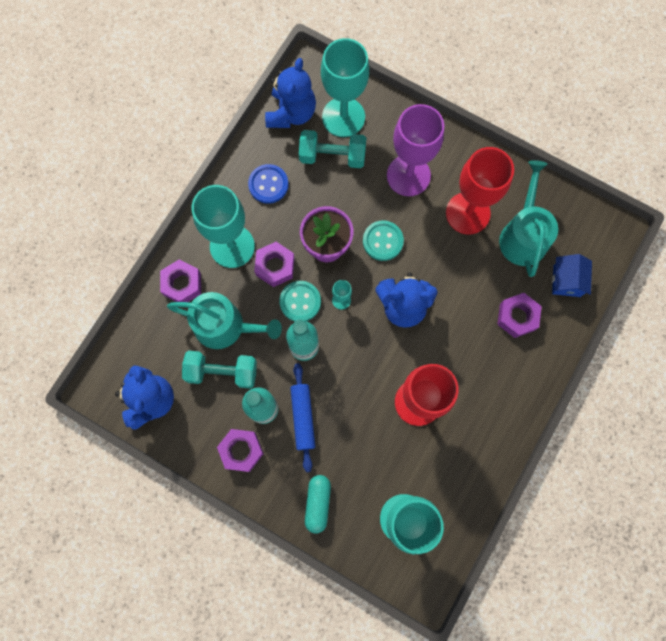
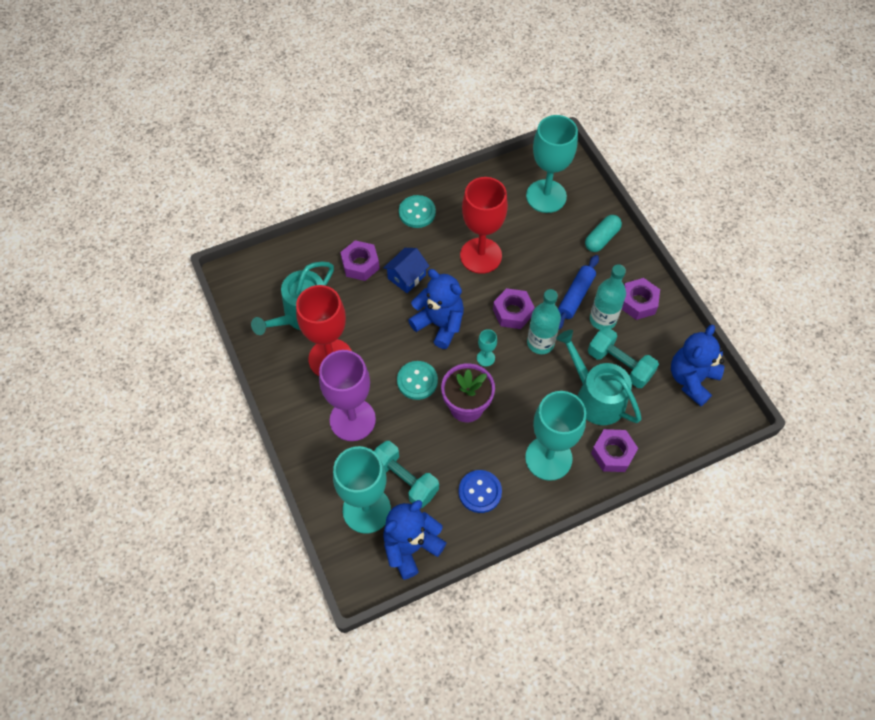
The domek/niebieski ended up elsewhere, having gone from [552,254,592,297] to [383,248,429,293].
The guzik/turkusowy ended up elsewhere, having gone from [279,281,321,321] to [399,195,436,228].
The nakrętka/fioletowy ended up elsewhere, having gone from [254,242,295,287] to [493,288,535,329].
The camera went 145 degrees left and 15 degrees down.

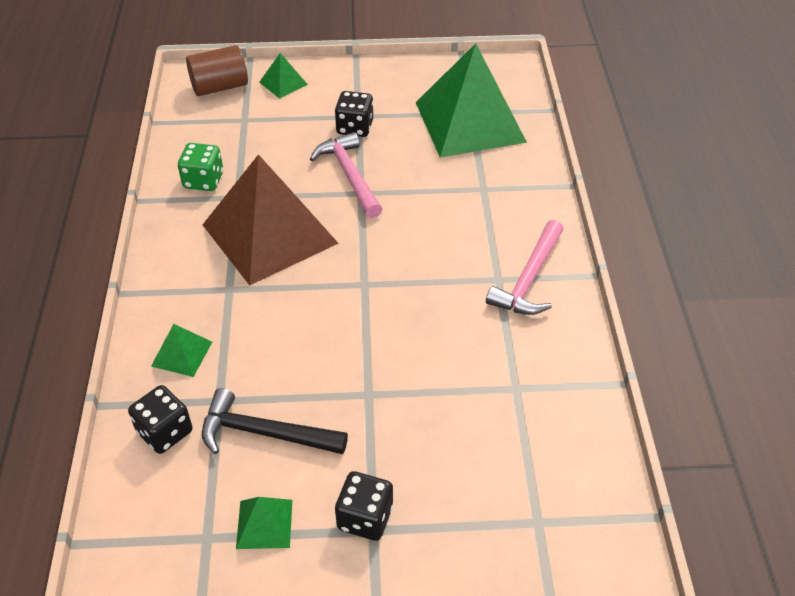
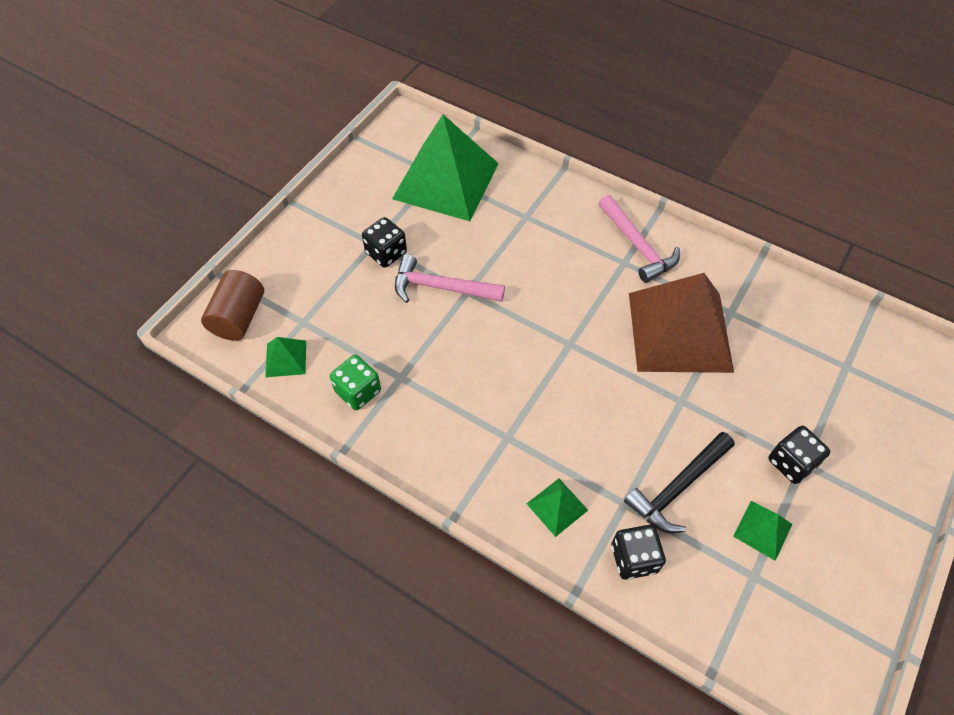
The piramida/zielony ended up elsewhere, having gone from [259,53,308,99] to [265,337,306,377].
The piramida/brązowy ended up elsewhere, having gone from [203,154,339,286] to [629,273,734,373].
The camera went 55 degrees left and 10 degrees up.

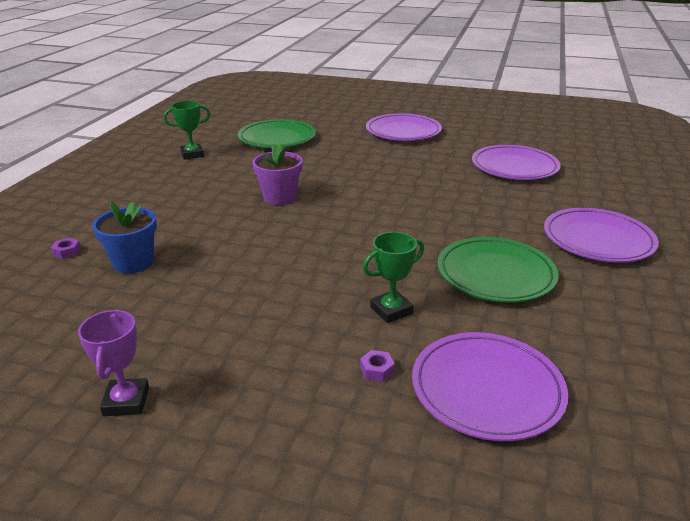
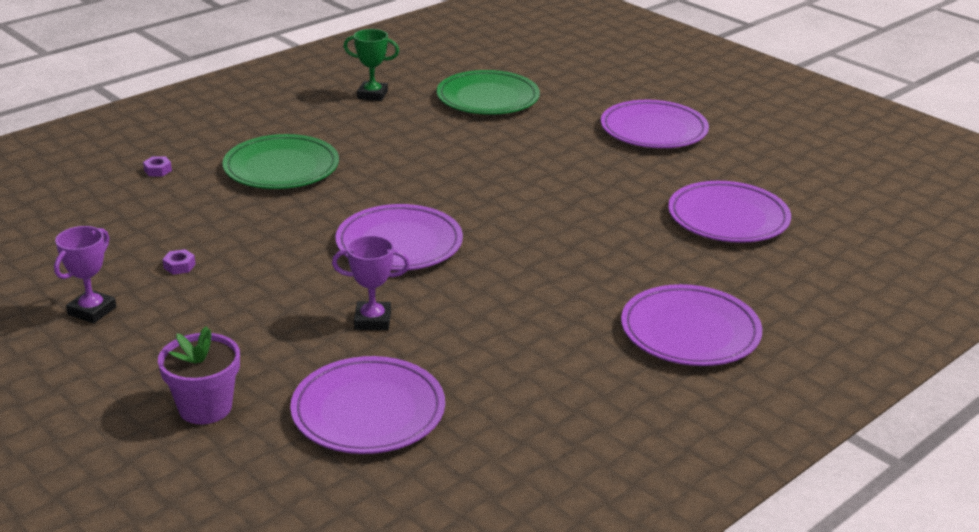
The doniczka/fioletowy ended up elsewhere, having gone from [252,143,303,205] to [158,326,240,424].
The nakrętka/fioletowy ended up elsewhere, having gone from [360,350,395,382] to [163,249,196,275].
The talerz/zielony ended up elsewhere, having gone from [438,237,558,302] to [223,134,339,189].
What was the puchar/zielony at [363,232,424,323] turned into the puchar/fioletowy at [332,235,410,330].
The second view gained the talerz/fioletowy at [335,204,463,271].
The second view lost the doniczka/niebieski at [92,202,157,273].
The camera went 30 degrees right and 0 degrees up.

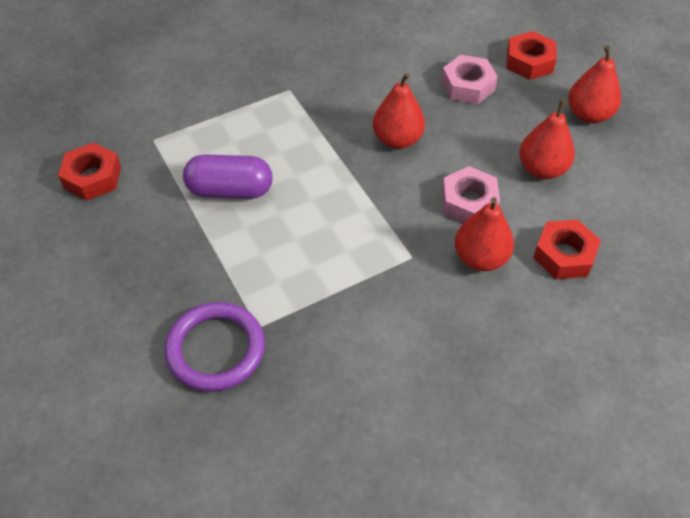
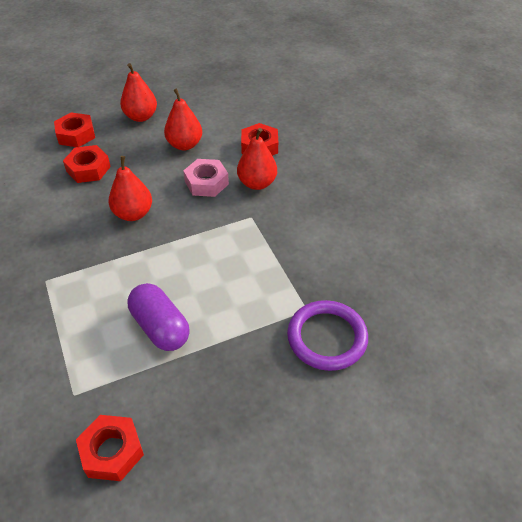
What was the nakrętka/różowy at [441,55,498,104] turned into the nakrętka/czerwony at [63,145,111,183].
The kapsułka/fioletowy at [183,154,273,199] ended up facing another way, 45 degrees counterclockwise from before.
The camera went 85 degrees left and 5 degrees down.

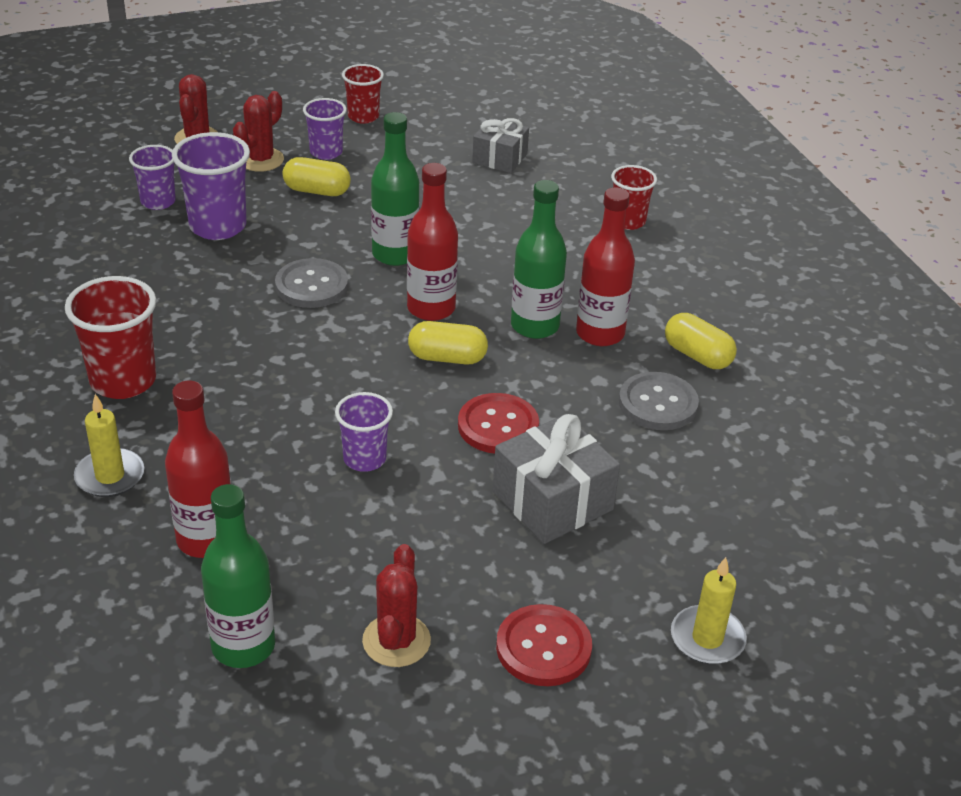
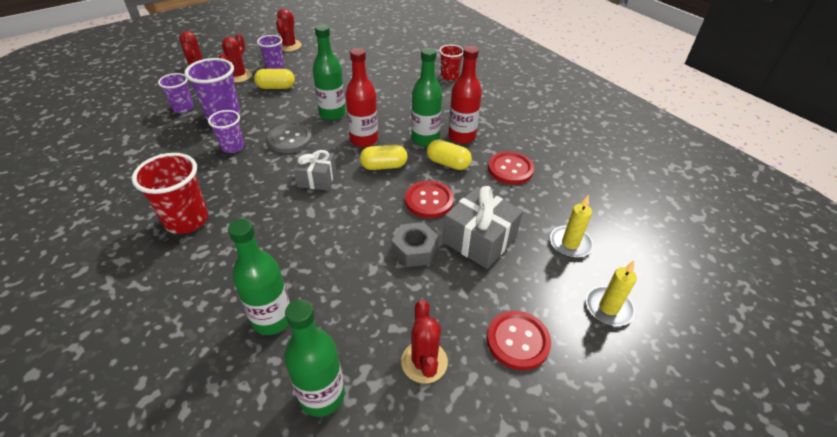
The szklanka/fioletowy ended up elsewhere, having gone from [335,392,393,472] to [208,110,244,153].
What was the butelka/czerwony at [165,380,231,558] turned into the butelka/zielony at [228,219,290,335].
Where the szklanka/czerwony stood at [342,64,384,124], the kaktus/czerwony came to stand at [276,9,302,52].
The prezent/szary ended up elsewhere, having gone from [472,117,529,173] to [294,150,336,191].
The second view gained the nakrętka/szary at [392,222,438,267].
The kapsułka/żółty ended up elsewhere, having gone from [665,313,737,369] to [427,139,472,170].
What was the guzik/szary at [619,372,699,430] turned into the guzik/czerwony at [488,151,534,185].
The świeca/żółty ended up elsewhere, having gone from [74,394,144,497] to [550,195,593,258].
The camera went 15 degrees left and 5 degrees up.

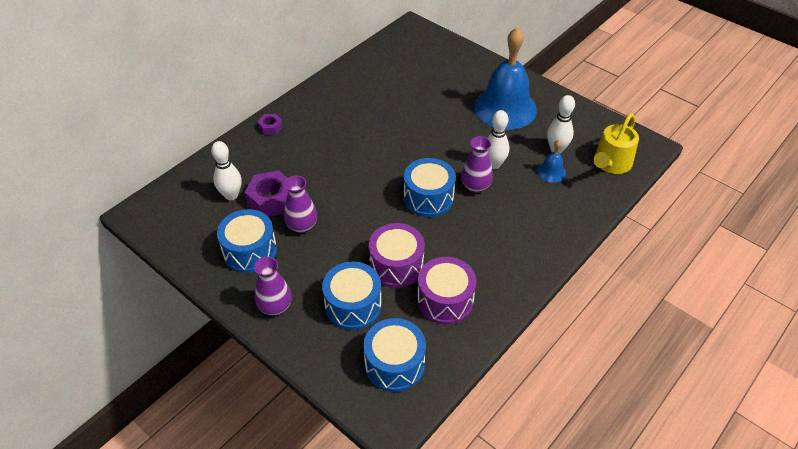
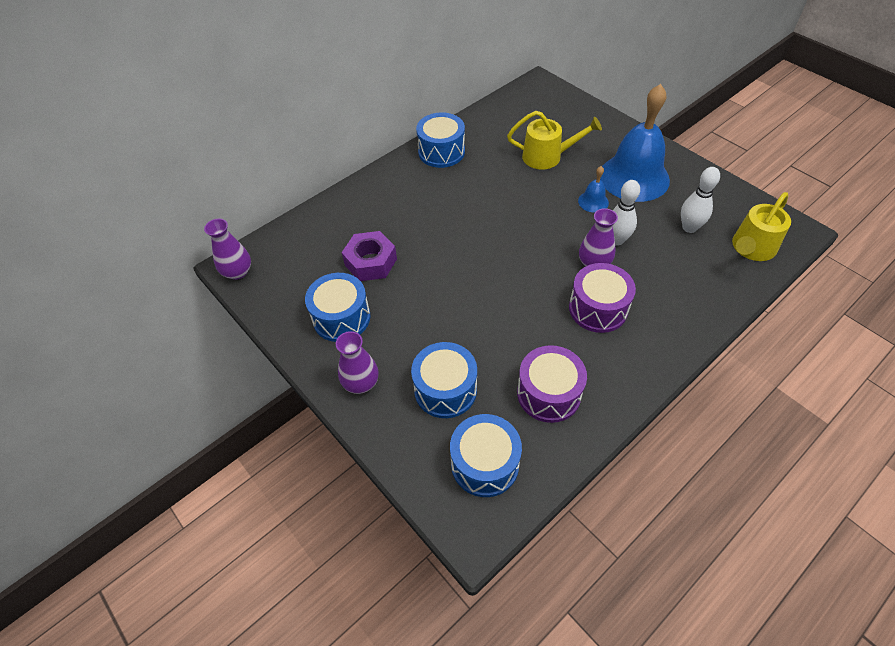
The wazon/fioletowy ended up elsewhere, having gone from [284,176,317,233] to [204,219,251,280].
The bęben/niebieski ended up elsewhere, having gone from [404,158,456,217] to [416,112,465,168].
The second view gained the konewka/żółty at [507,111,602,170].
The bęben/fioletowy ended up elsewhere, having gone from [369,223,425,288] to [569,263,636,333].
The dzwonek/niebieski ended up elsewhere, having gone from [537,140,566,183] to [578,166,609,213].
The second view lost the kręgiel/biały at [211,141,242,200].
The second view lost the nakrętka/fioletowy at [257,114,283,135].
The camera went 10 degrees right and 5 degrees up.

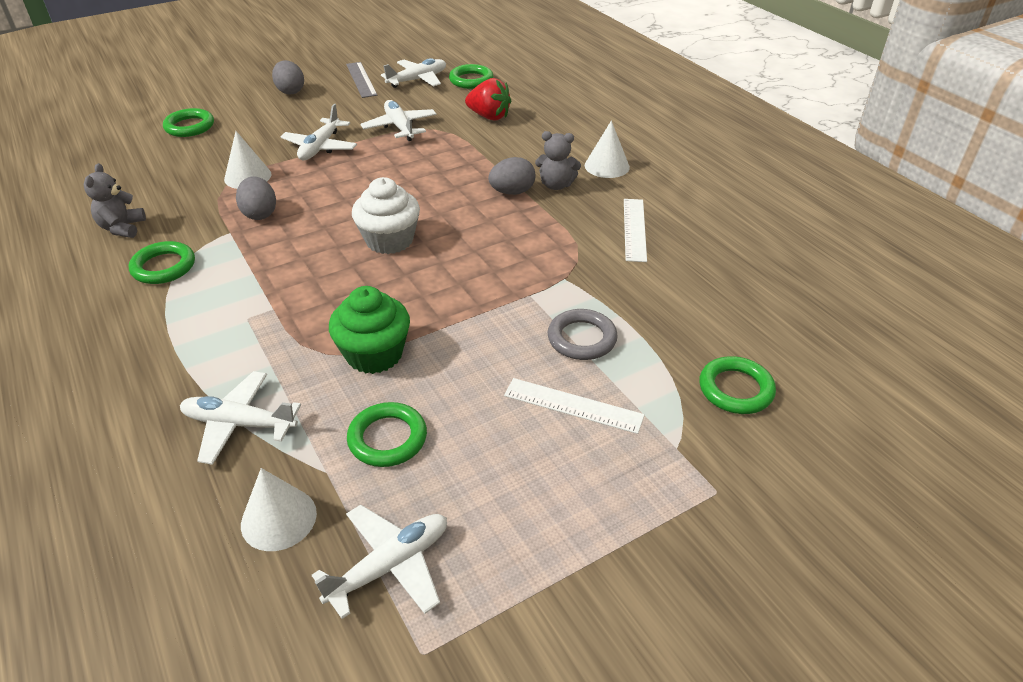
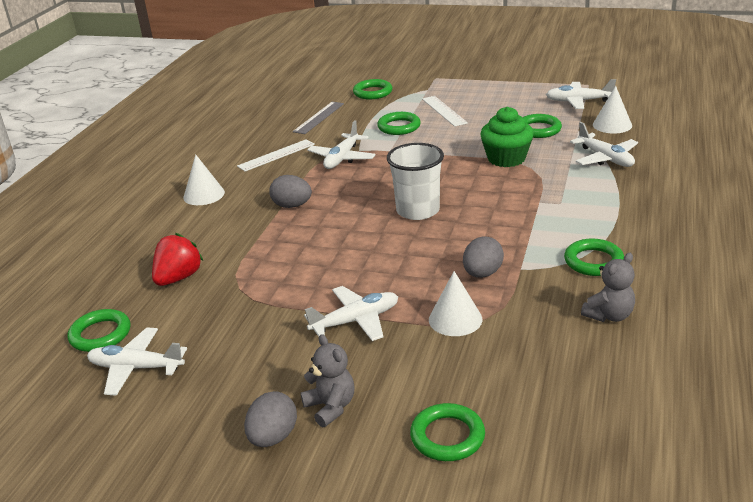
The truskawka/czerwony at [465,78,511,120] ended up facing another way, 45 degrees clockwise from before.
The linijka/szary ended up elsewhere, having gone from [346,62,377,98] to [293,102,344,134].
The miś/szary ended up elsewhere, having gone from [535,131,581,190] to [300,334,355,427].
The samolot/biały ended up elsewhere, having gone from [360,100,437,141] to [307,120,376,169].
What was the pierścień/szary at [548,309,618,360] turned into the pierścień/zielony at [377,112,421,135].
Where the muffinka/biały stood at [352,177,420,254], the szklanka/biały came to stand at [387,143,444,220].
The camera went 130 degrees left and 10 degrees down.

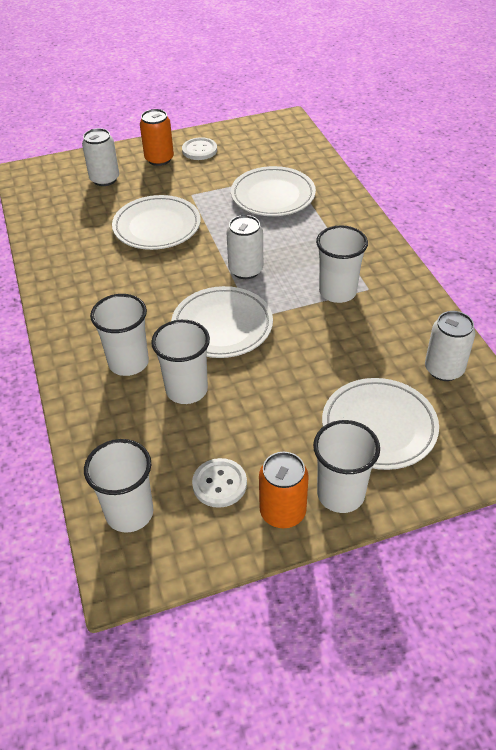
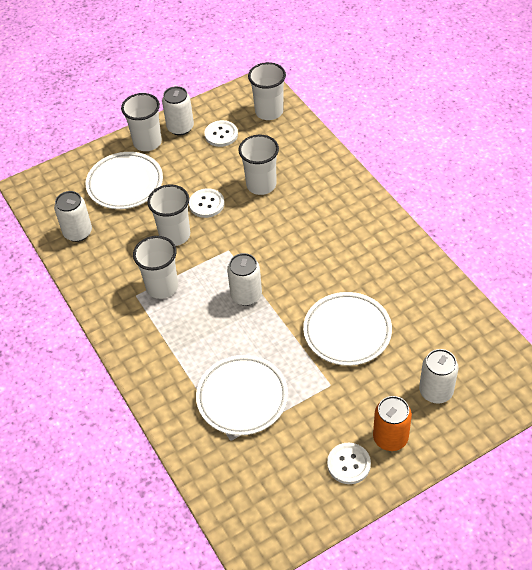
The szklanka/biały ended up elsewhere, having gone from [90,294,149,376] to [147,185,190,246].
What was the puszka/pomarańczowy at [259,452,309,528] turned into the puszka/biały at [162,86,194,135].
The second view gained the guzik/biały at [189,188,224,218].
The second view lost the talerz/biały at [171,286,273,358].
The camera went 170 degrees right and 5 degrees up.

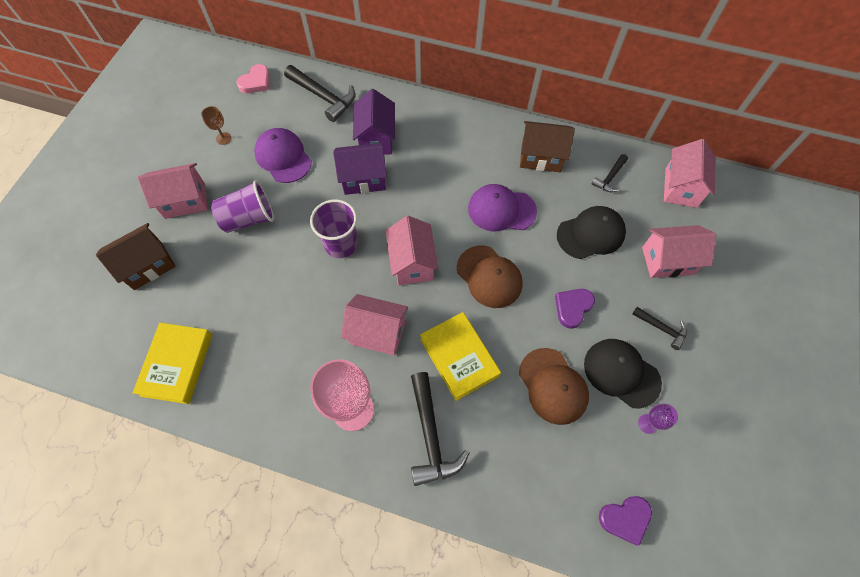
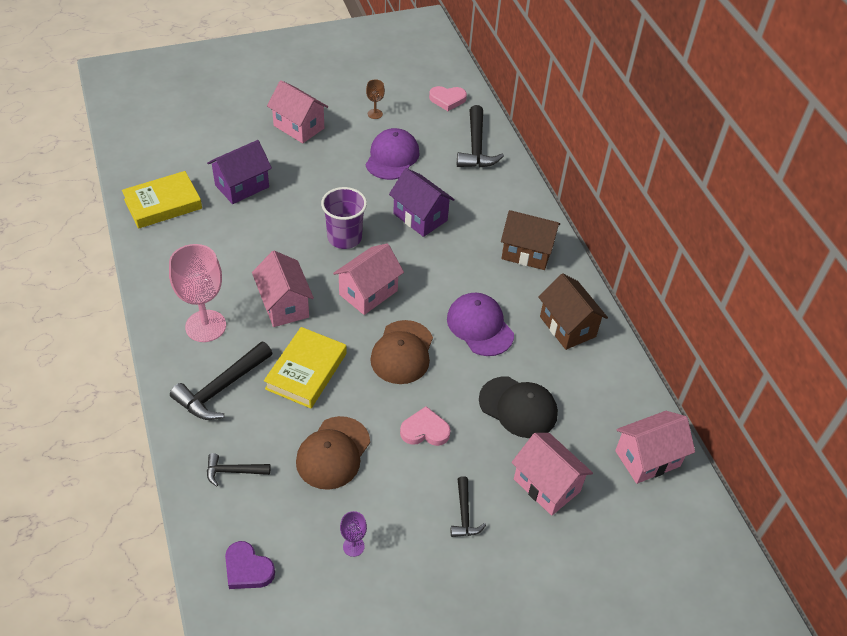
The domek/fioletowy ended up elsewhere, having gone from [353,89,395,155] to [207,140,272,204].
The młotek/czarny ended up elsewhere, having gone from [592,154,628,192] to [207,453,271,486].
What was the serce/fioletowy at [555,289,595,329] turned into the serce/różowy at [400,406,451,446].
The domek/brązowy ended up elsewhere, having gone from [96,223,176,290] to [501,210,560,270].
The second view lost the szklanka/fioletowy at [211,180,274,233].
The second view lost the czapka/czarny at [584,339,662,408].
The camera went 50 degrees right and 15 degrees down.

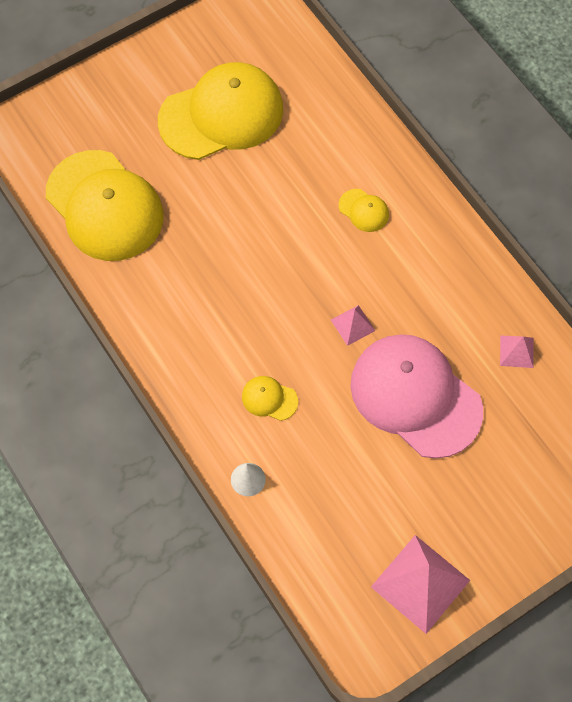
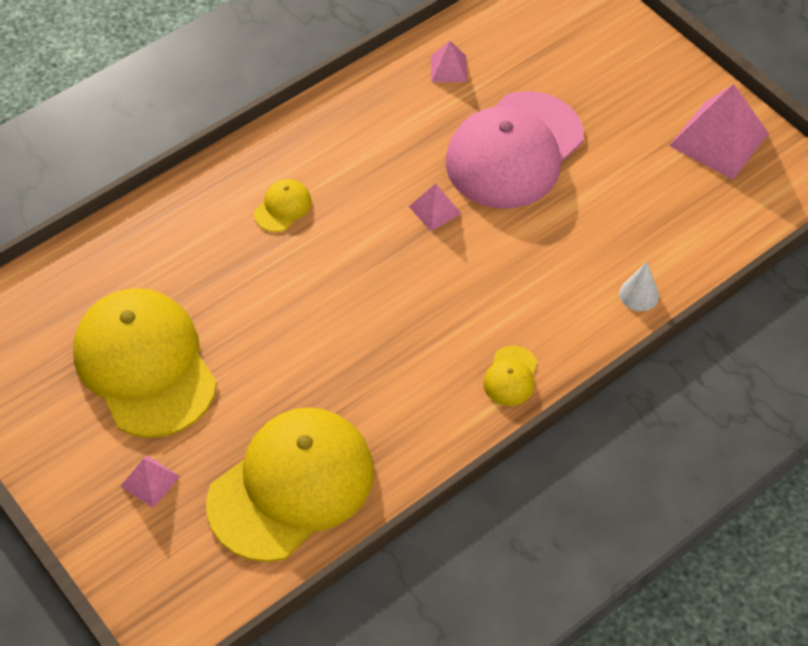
The second view gained the piramida/różowy at [120,455,180,508].
The czapka/żółty ended up elsewhere, having gone from [242,376,298,421] to [483,346,537,406].
The camera went 95 degrees left and 10 degrees down.

